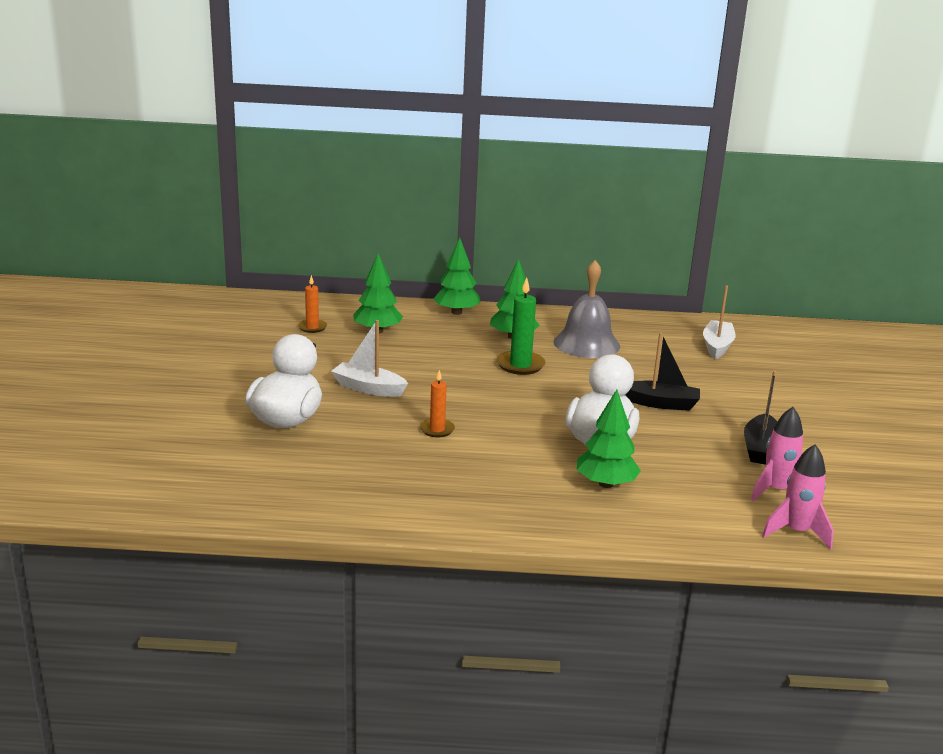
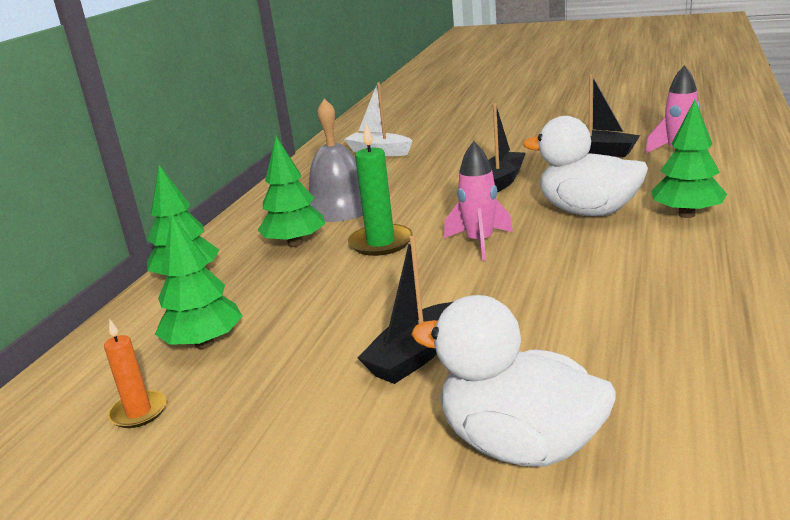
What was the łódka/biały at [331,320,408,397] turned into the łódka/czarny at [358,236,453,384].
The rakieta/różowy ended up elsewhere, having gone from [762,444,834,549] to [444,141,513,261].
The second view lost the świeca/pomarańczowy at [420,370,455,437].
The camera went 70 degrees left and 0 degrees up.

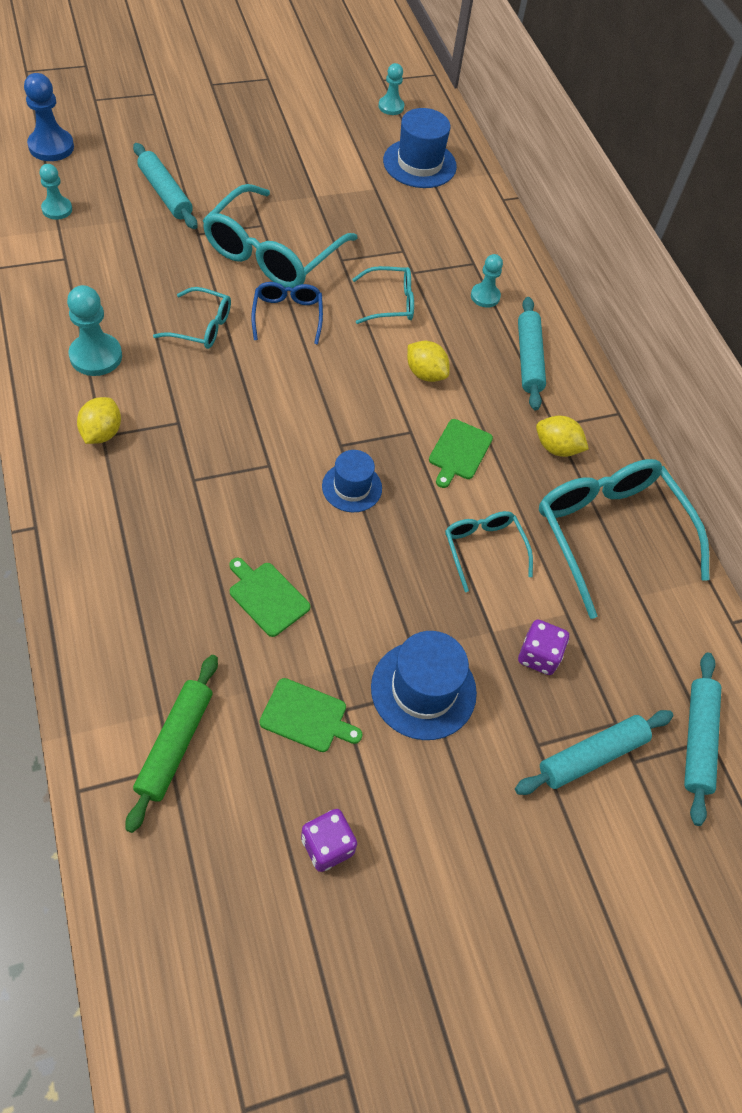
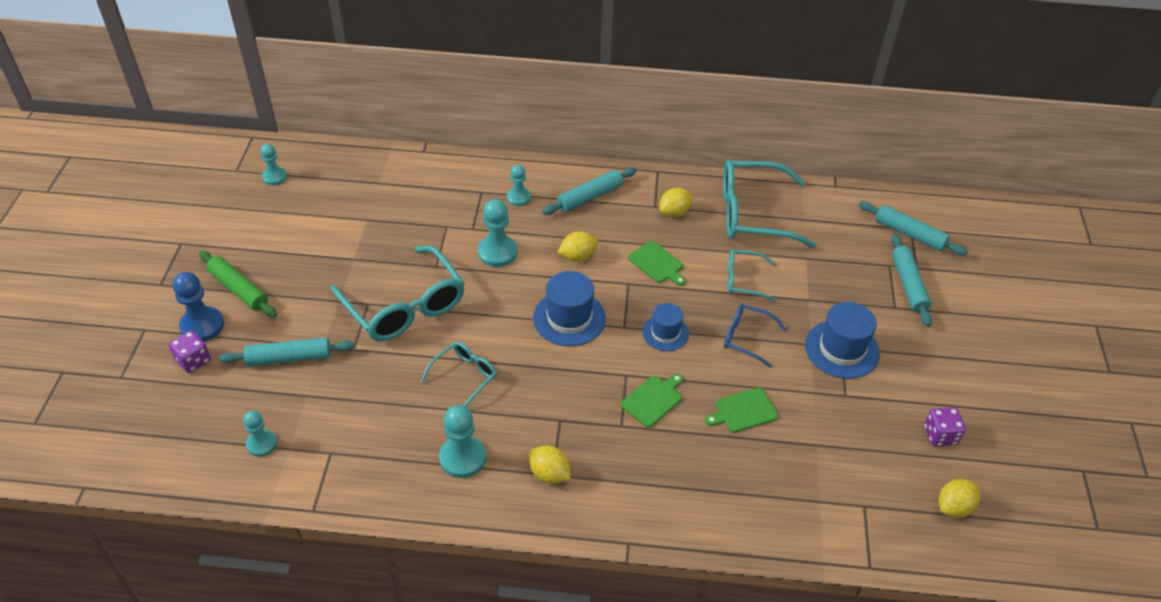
The kostka do gry/fioletowy ended up elsewhere, having gone from [518,619,569,675] to [169,331,211,373].
The pionek/niebieski ended up elsewhere, having gone from [24,73,74,161] to [173,272,224,342].
The wałek do ciasta/zielony ended up elsewhere, having gone from [126,655,218,833] to [199,251,277,318].
Where the okulary/turkusowy stood at [352,266,414,324], the pionek/turkusowy came to stand at [478,199,518,267].
The kapelusz/niebieski ended up elsewhere, having gone from [383,108,457,188] to [533,271,606,346].
The wałek do ciasta/turkusowy at [518,297,546,410] ended up facing another way, 60 degrees counterclockwise from before.
The deska do krojenia/zielony ended up elsewhere, having gone from [259,678,363,752] to [621,374,683,427].
The okulary/niebieski ended up elsewhere, having gone from [251,282,323,344] to [724,304,786,367].
The second view gained the cytryna/żółty at [939,479,980,518].
The camera went 60 degrees left and 10 degrees down.

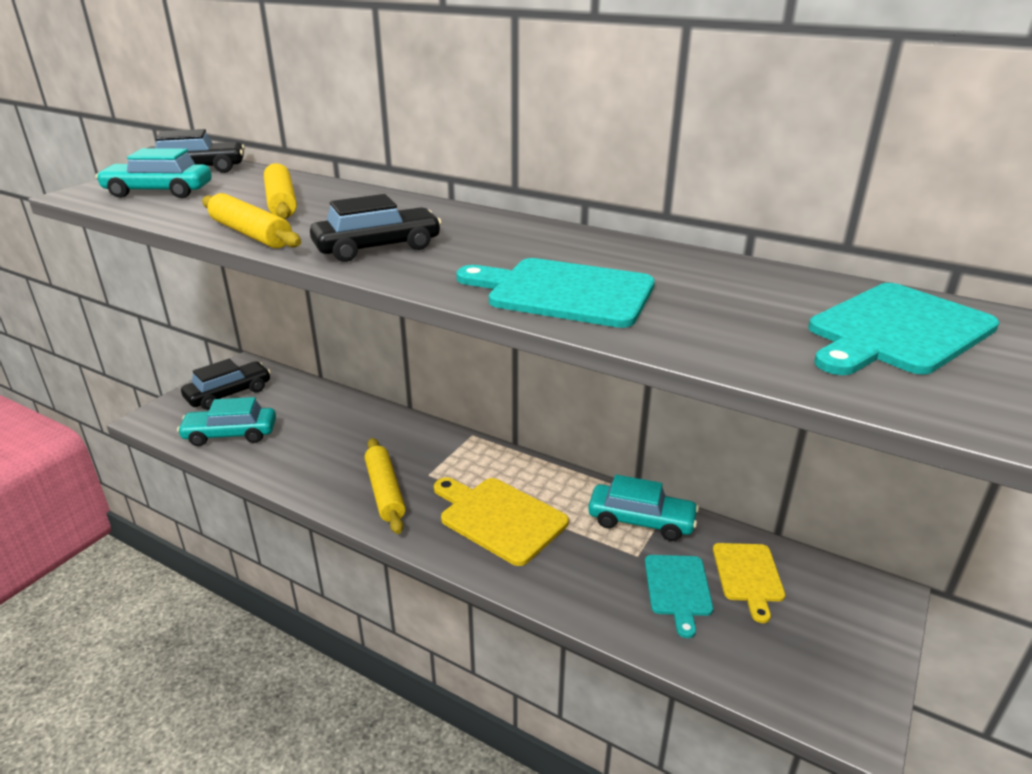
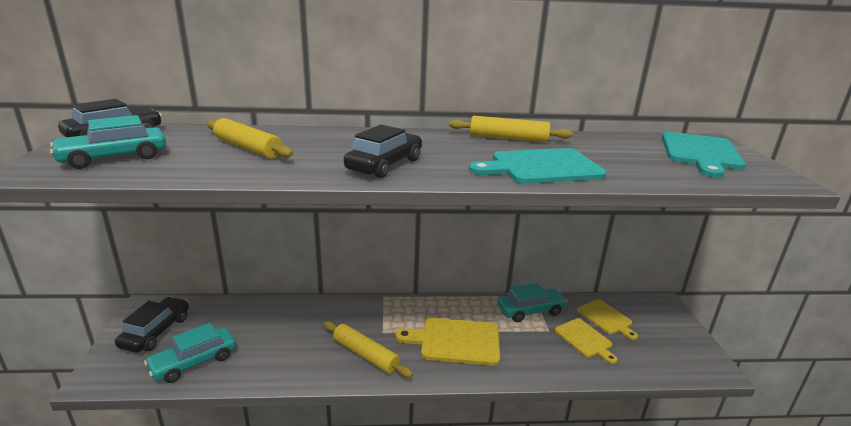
The wałek do ciasta/żółty ended up elsewhere, having gone from [202,193,301,249] to [449,116,573,142].
What was the deska do krojenia/turkusowy at [645,555,713,638] turned into the deska do krojenia/żółty at [554,318,617,364].
The camera went 35 degrees left and 5 degrees down.

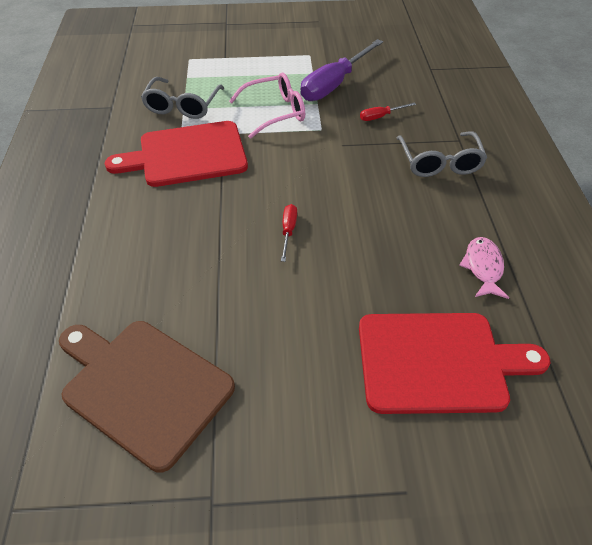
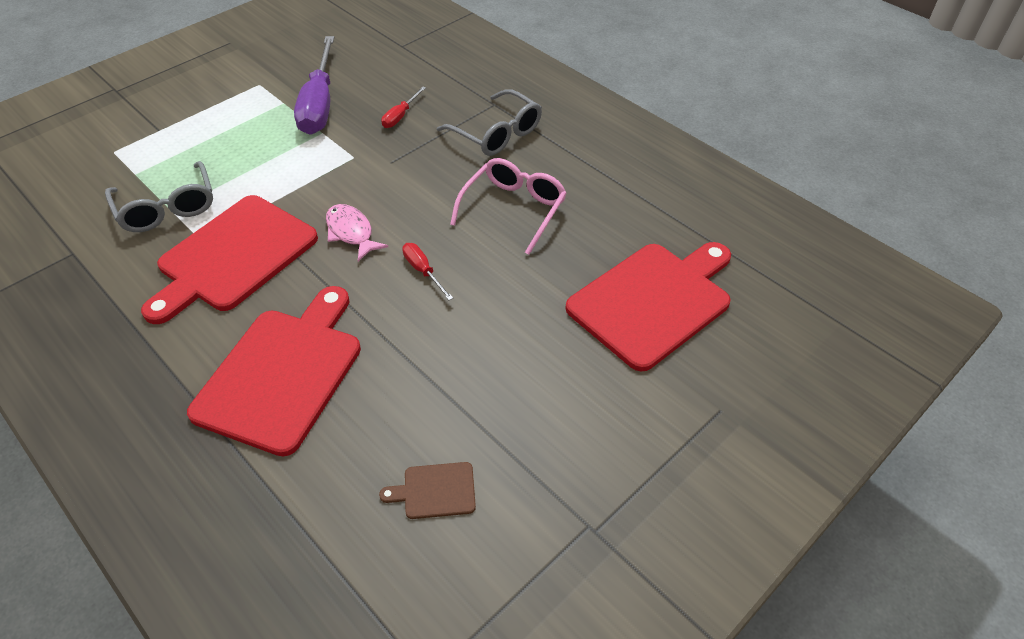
The second view gained the deska do krojenia/czerwony at [187,286,361,456].
The ryba/różowy ended up elsewhere, having gone from [459,237,509,299] to [326,204,388,261].
The size of the deska do krojenia/brązowy at [59,321,235,472] changed by a factor of 0.42.
The okulary/różowy ended up elsewhere, having gone from [229,72,305,139] to [450,158,567,255].
The camera went 40 degrees left and 0 degrees up.

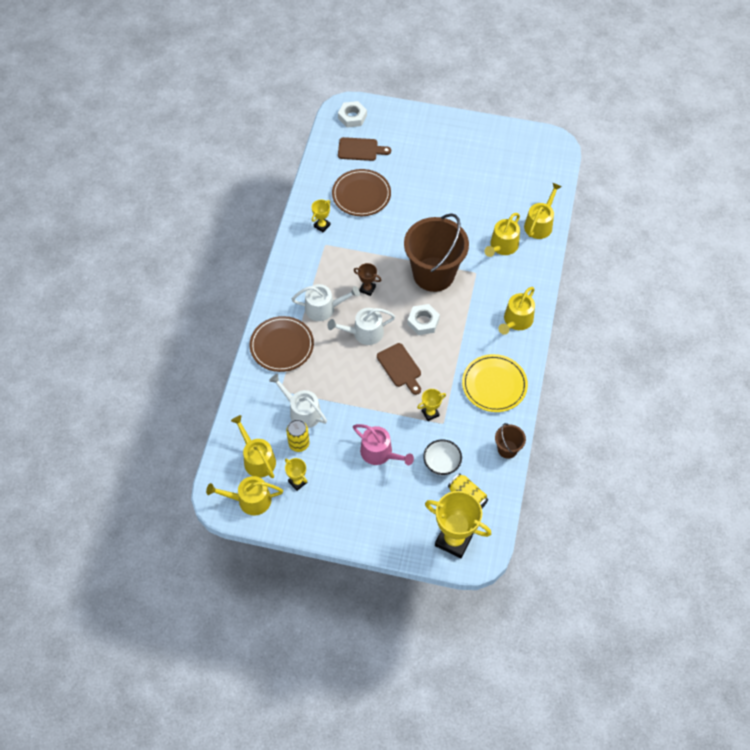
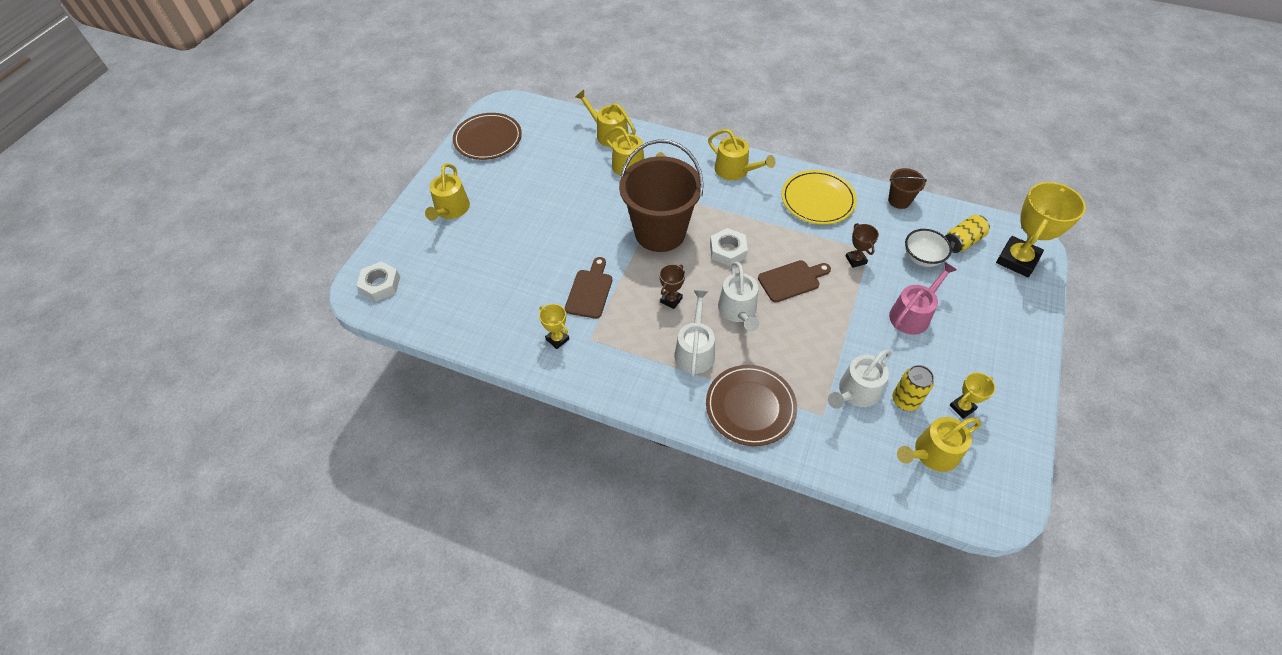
The konewka/żółty ended up elsewhere, having gone from [206,476,283,515] to [425,163,470,221].
The talerz/brązowy ended up elsewhere, having gone from [332,169,391,216] to [453,113,522,160].
The deska do krojenia/brązowy ended up elsewhere, having gone from [338,137,391,161] to [565,257,612,319].
What was the puchar/żółty at [417,389,446,421] turned into the puchar/brązowy at [845,223,879,268].
The camera went 80 degrees left and 5 degrees down.

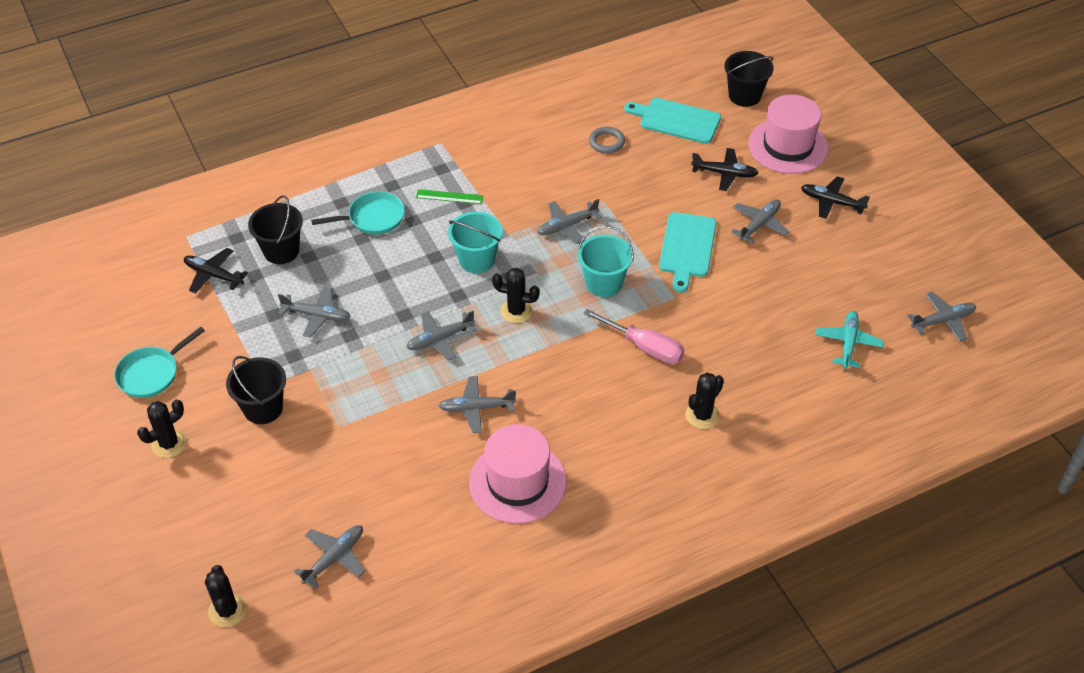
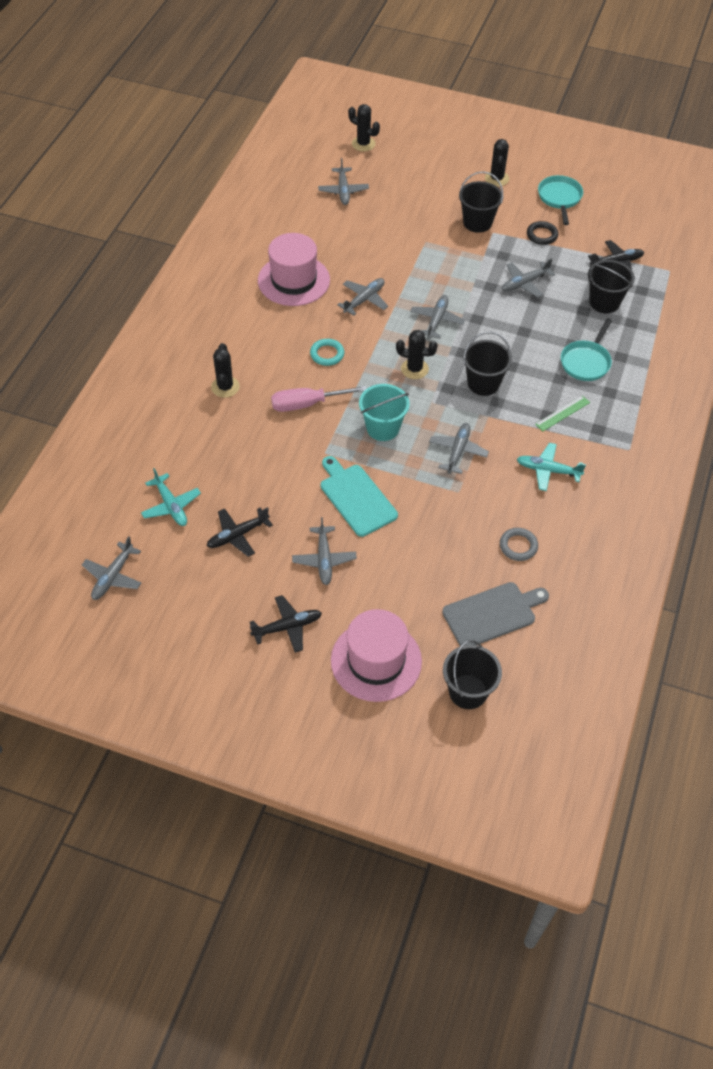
The samolot/czarny ended up elsewhere, having gone from [691,148,758,191] to [207,507,273,557].
The second view gained the pierścień/turkusowy at [310,339,344,366].
The kaktus/czarny at [492,268,540,323] ended up facing another way, 45 degrees clockwise from before.
What was the deska do krojenia/turkusowy at [624,98,721,144] turned into the deska do krojenia/szary at [442,582,549,646].
What was the wiadro/turkusowy at [448,212,503,273] turned into the wiadro/czarny at [463,332,512,396].
The second view gained the samolot/turkusowy at [517,443,586,491].
The second view gained the pierścień/czarny at [527,221,558,245].
The camera went 135 degrees right and 5 degrees up.

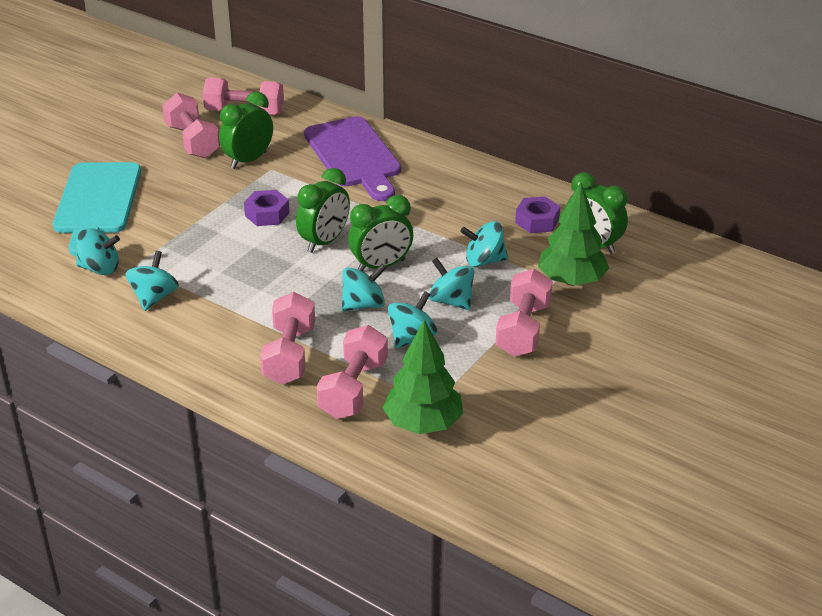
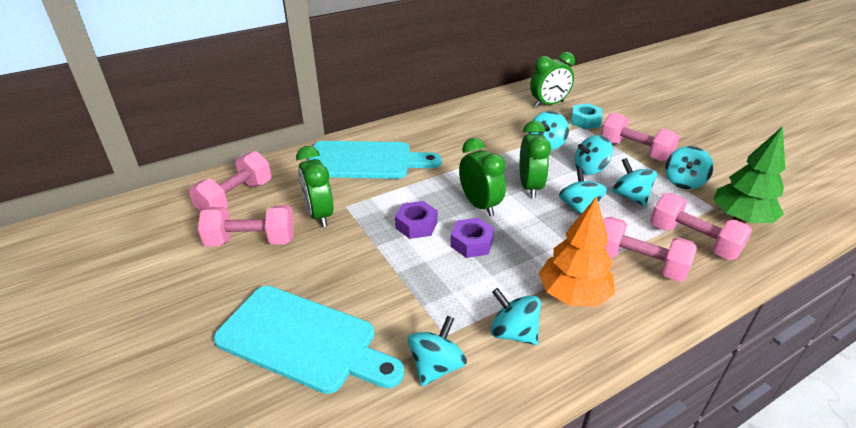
What was the deska do krojenia/fioletowy at [304,116,401,201] turned into the deska do krojenia/turkusowy at [308,141,442,179].
The nakrętka/fioletowy ended up elsewhere, having gone from [515,196,560,233] to [450,218,494,258].
The second view gained the drzewko/pomarańczowy at [539,196,615,306].
Where the drzewko/zielony stood at [538,182,609,286], the nakrętka/turkusowy came to stand at [571,103,603,129].
The second view gained the bączek/turkusowy at [665,146,713,189].
The camera went 65 degrees left and 0 degrees up.

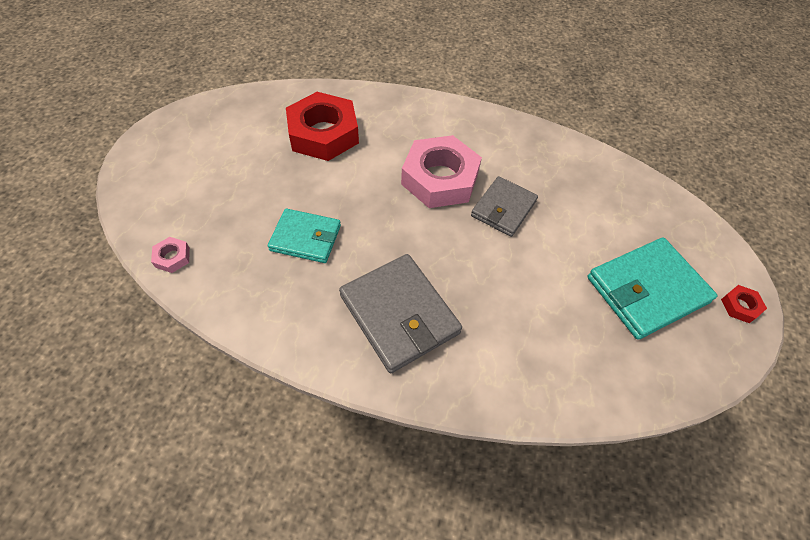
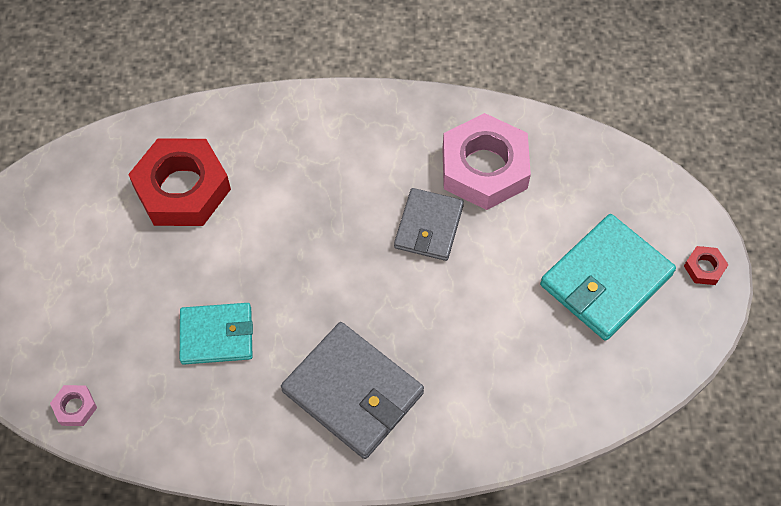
The nakrętka/różowy ended up elsewhere, having gone from [401,135,482,208] to [442,113,531,210].
The camera went 15 degrees left and 5 degrees up.

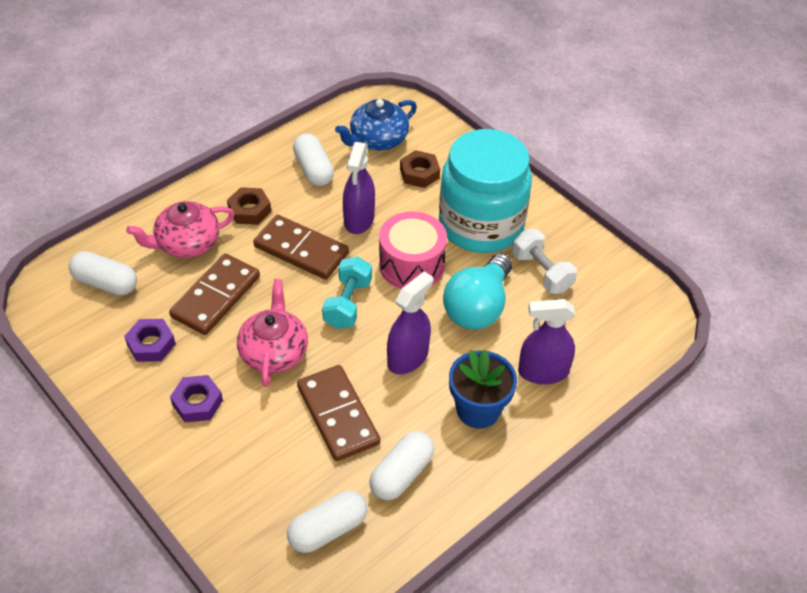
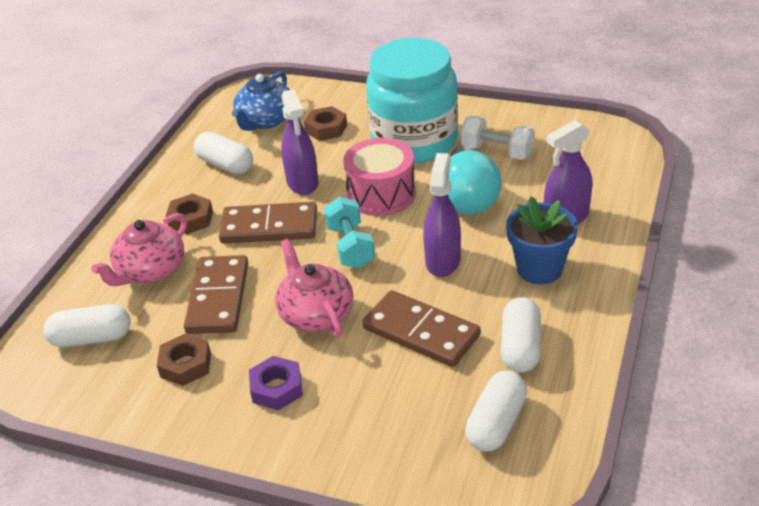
What was the nakrętka/fioletowy at [124,319,176,362] turned into the nakrętka/brązowy at [157,333,211,386].
The camera went 25 degrees left and 10 degrees down.

